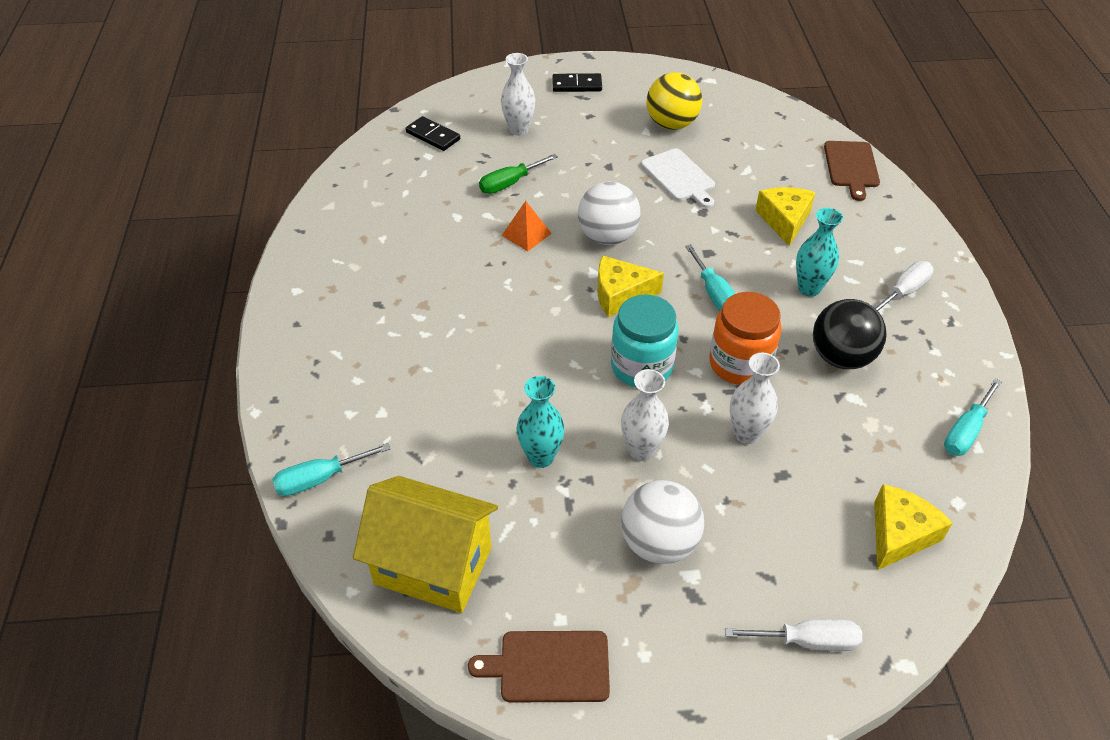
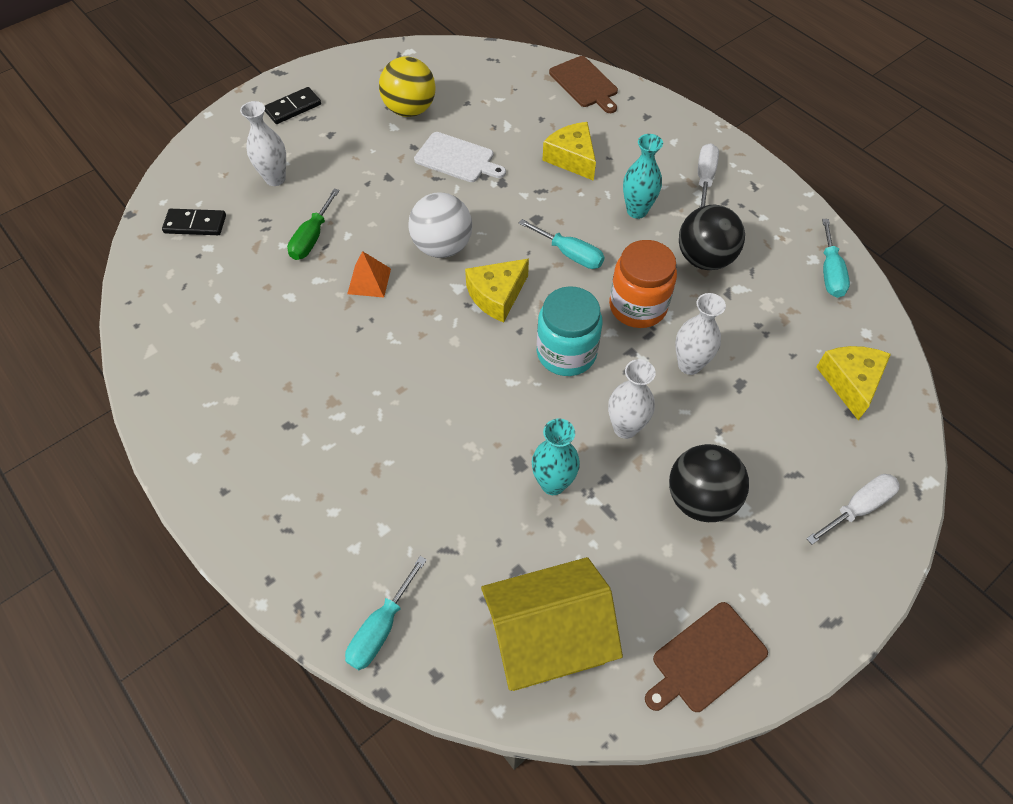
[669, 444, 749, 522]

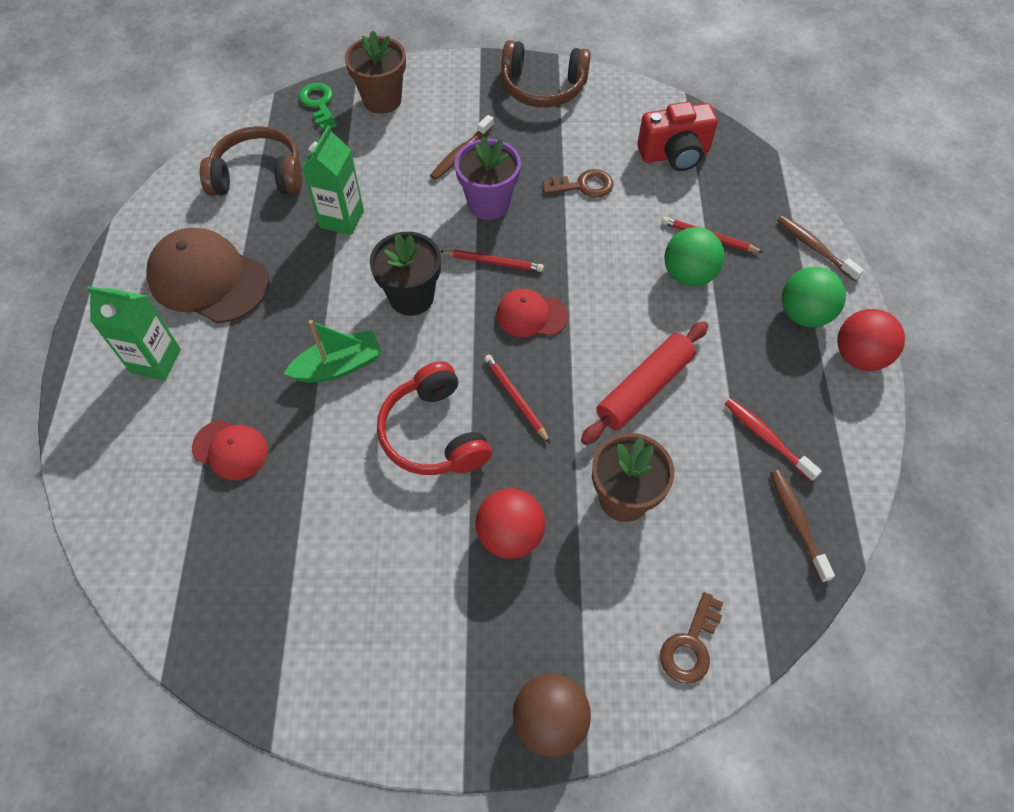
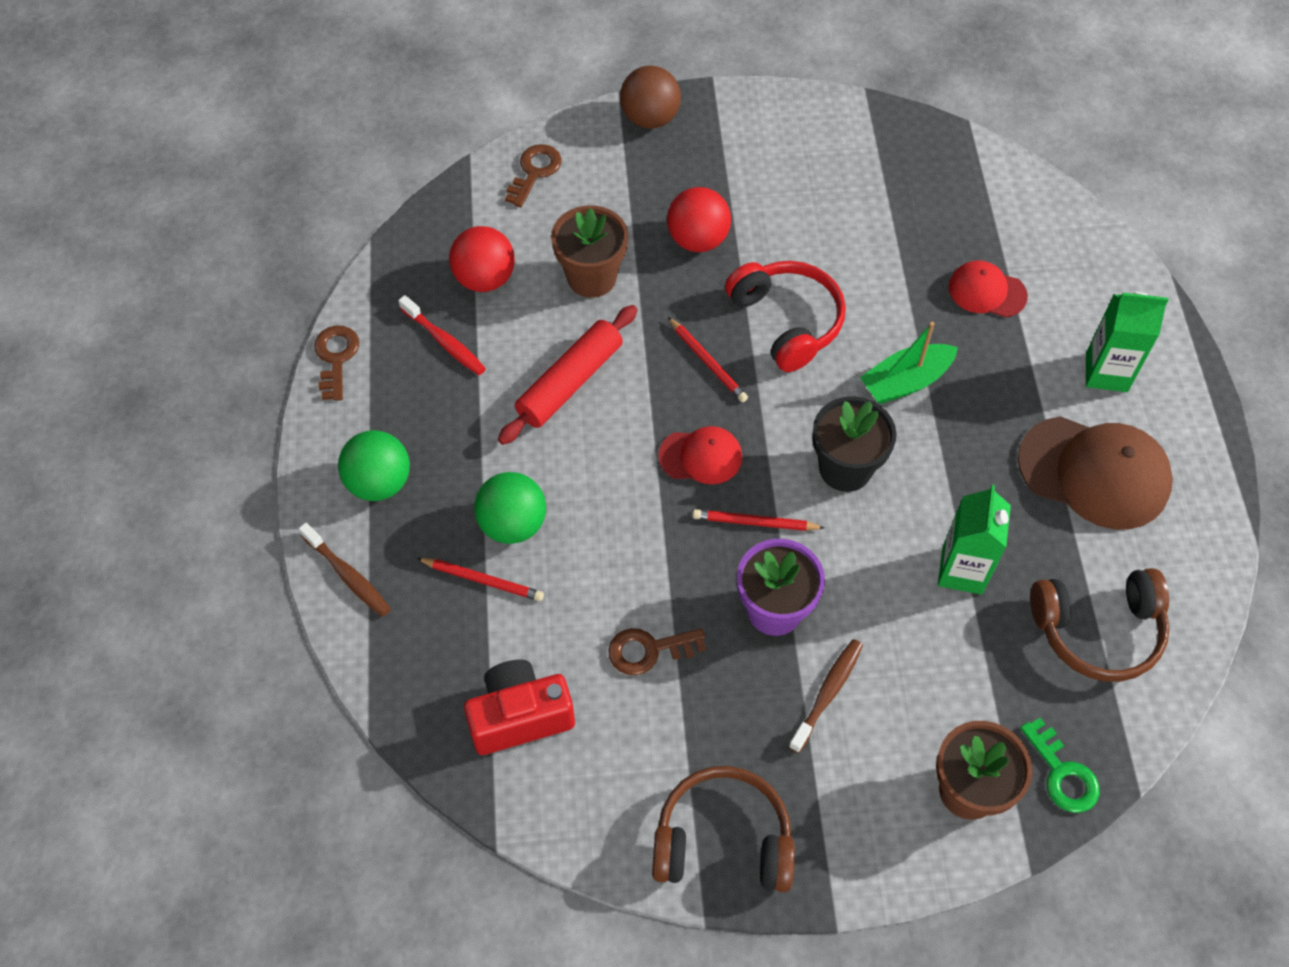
[314, 325, 359, 401]
[449, 226, 515, 292]
[770, 470, 835, 583] (first image)

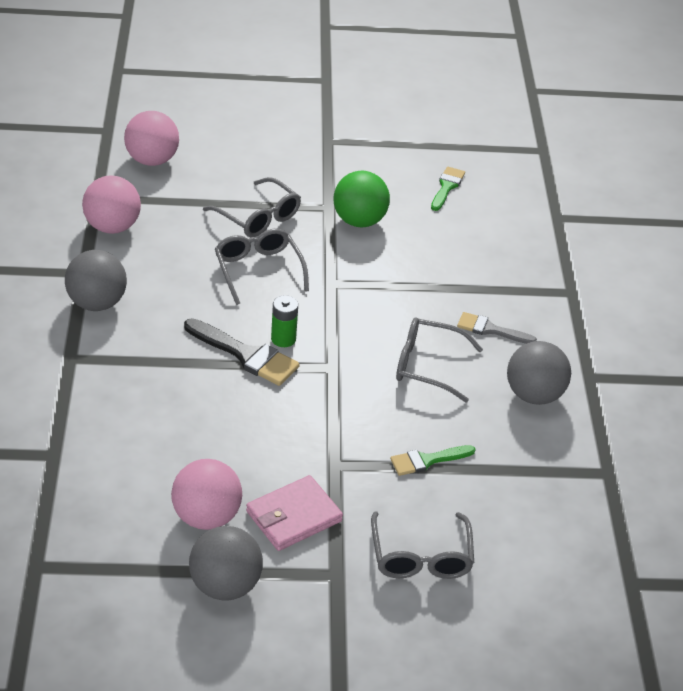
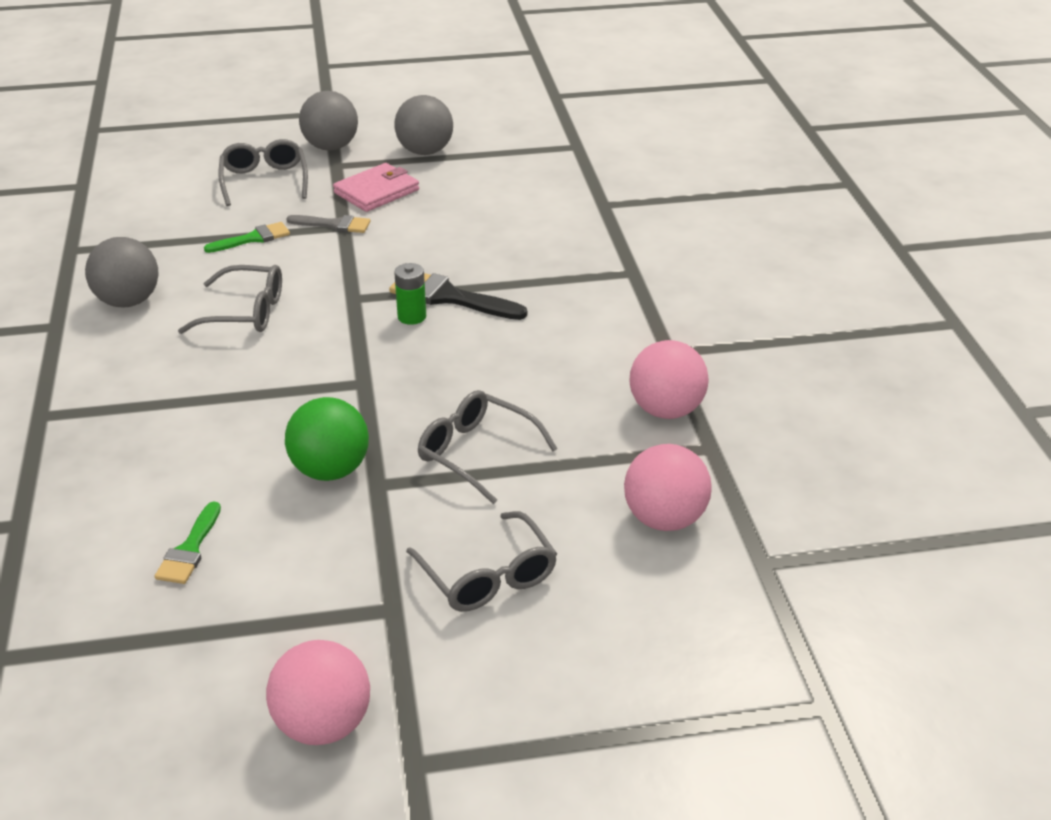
[266, 640, 370, 745]
[286, 215, 370, 233]
[299, 91, 358, 151]
[406, 511, 557, 612]

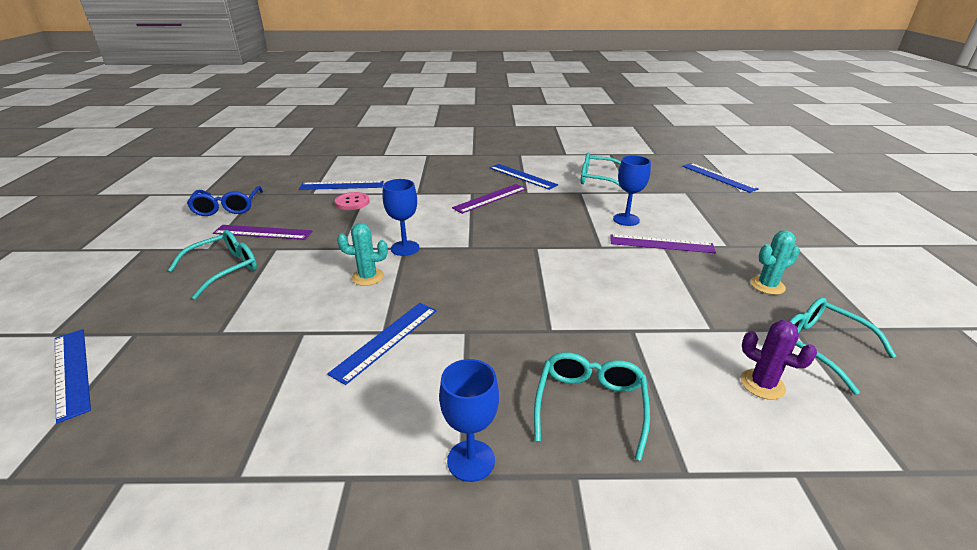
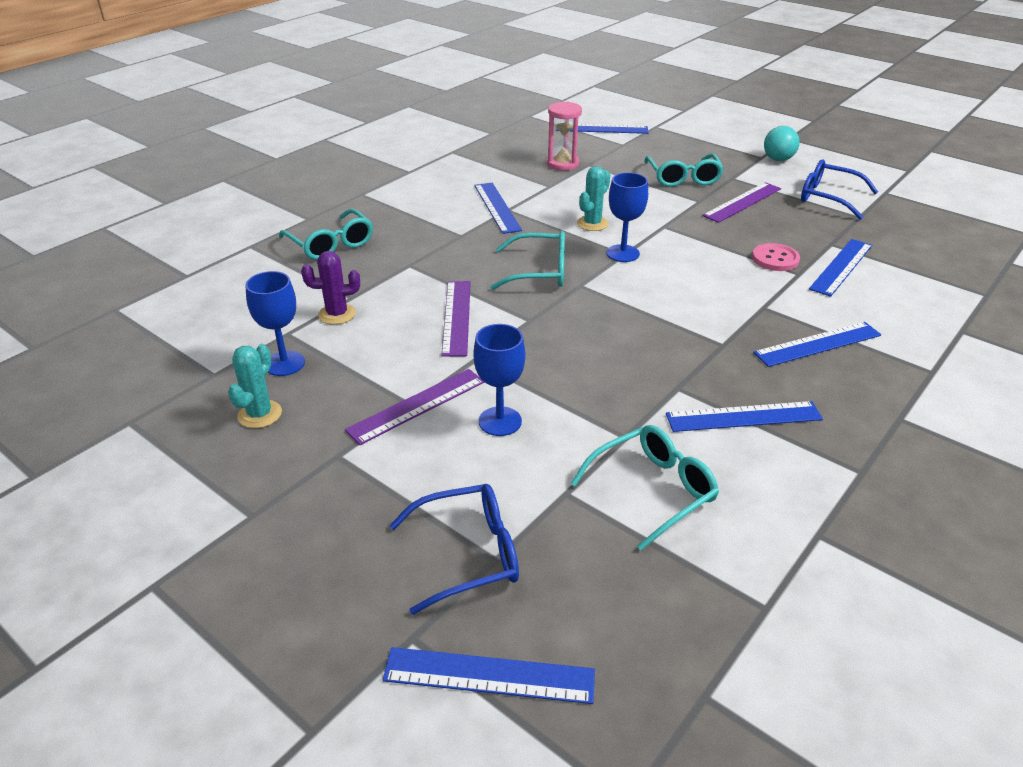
[245, 271, 305, 376]
[301, 251, 360, 325]
[389, 484, 519, 615]
[442, 281, 471, 357]
[490, 231, 565, 290]
[547, 102, 582, 171]
[753, 322, 881, 367]
[764, 126, 800, 161]

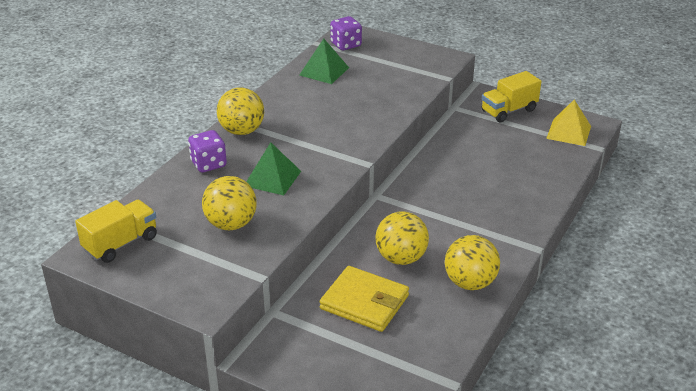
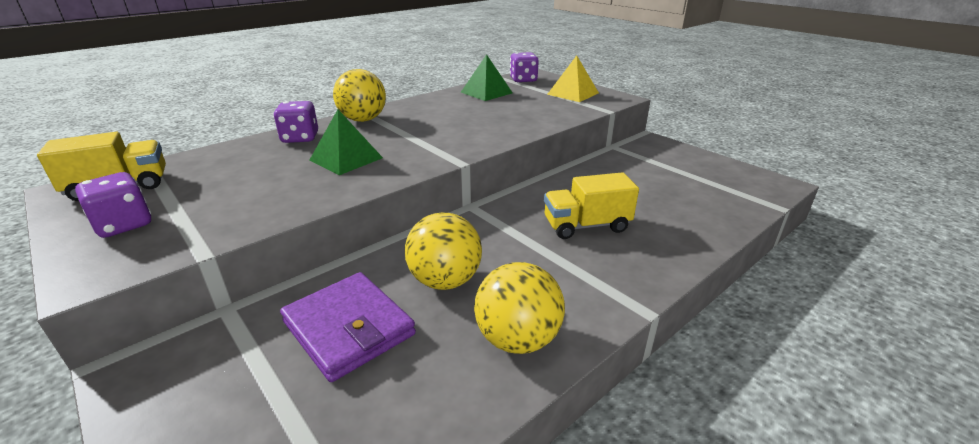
[75, 172, 151, 238]
[280, 272, 416, 382]
[544, 172, 639, 239]
[547, 55, 599, 102]
[202, 176, 257, 230] (first image)

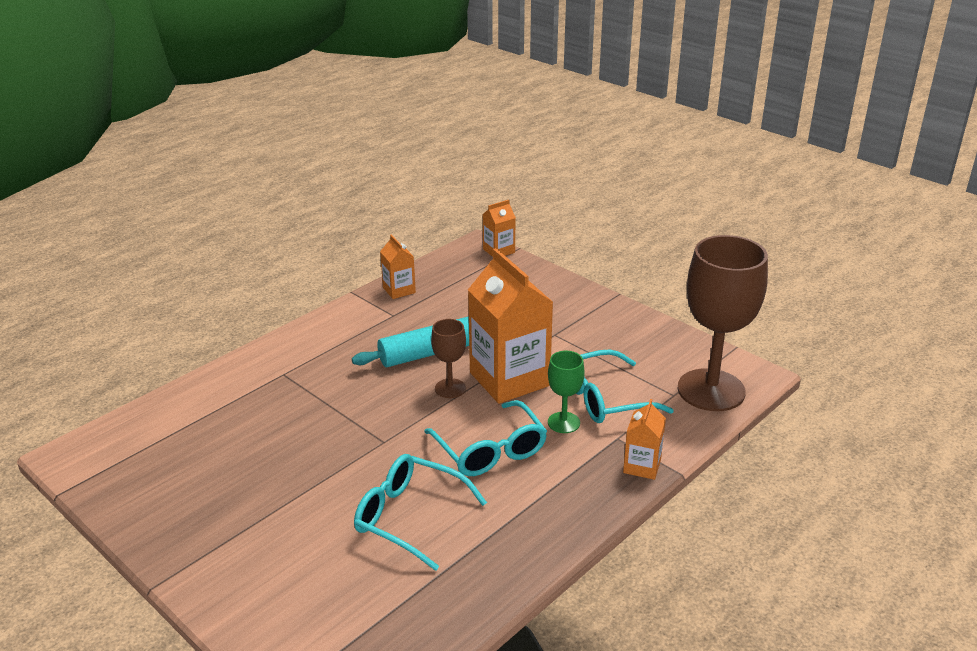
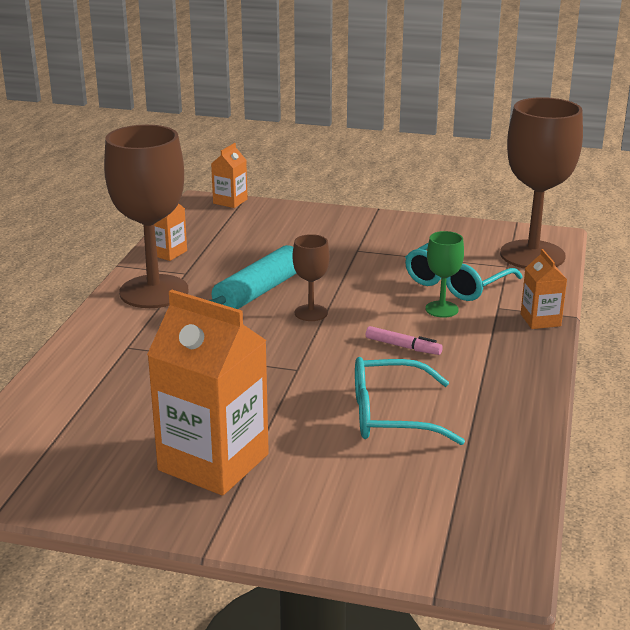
[104, 125, 189, 308]
[147, 290, 269, 496]
[366, 326, 443, 355]

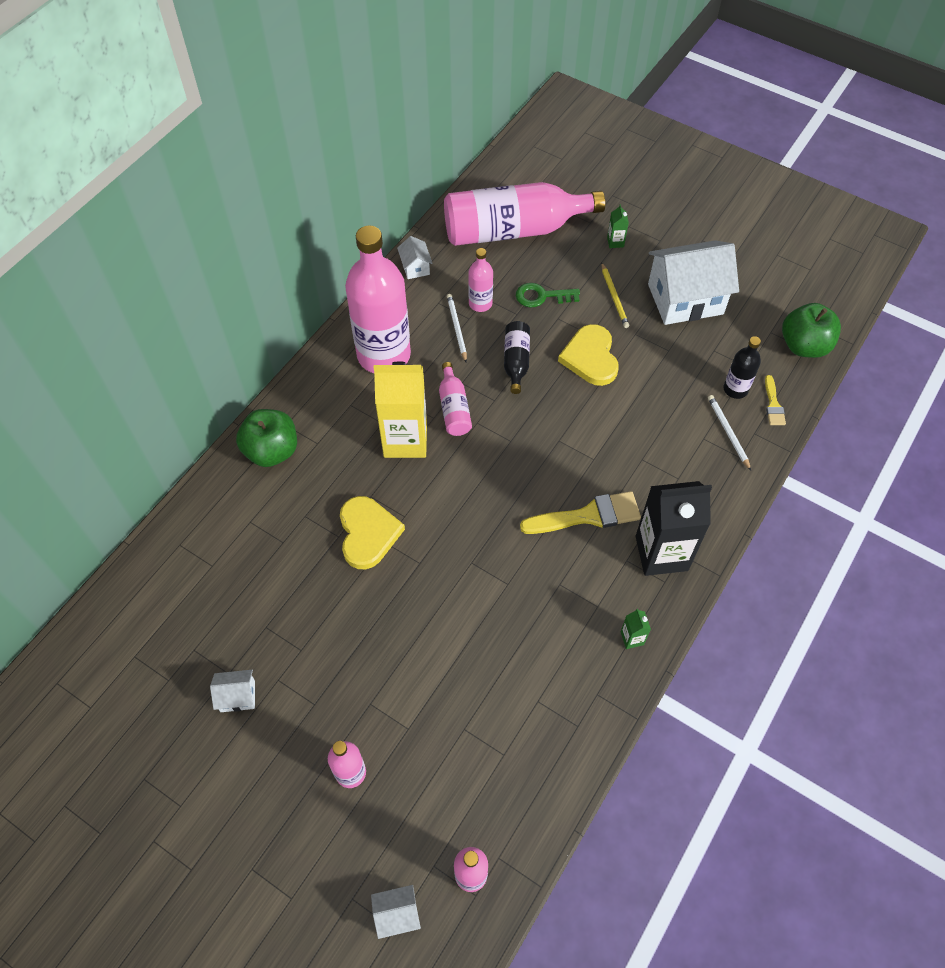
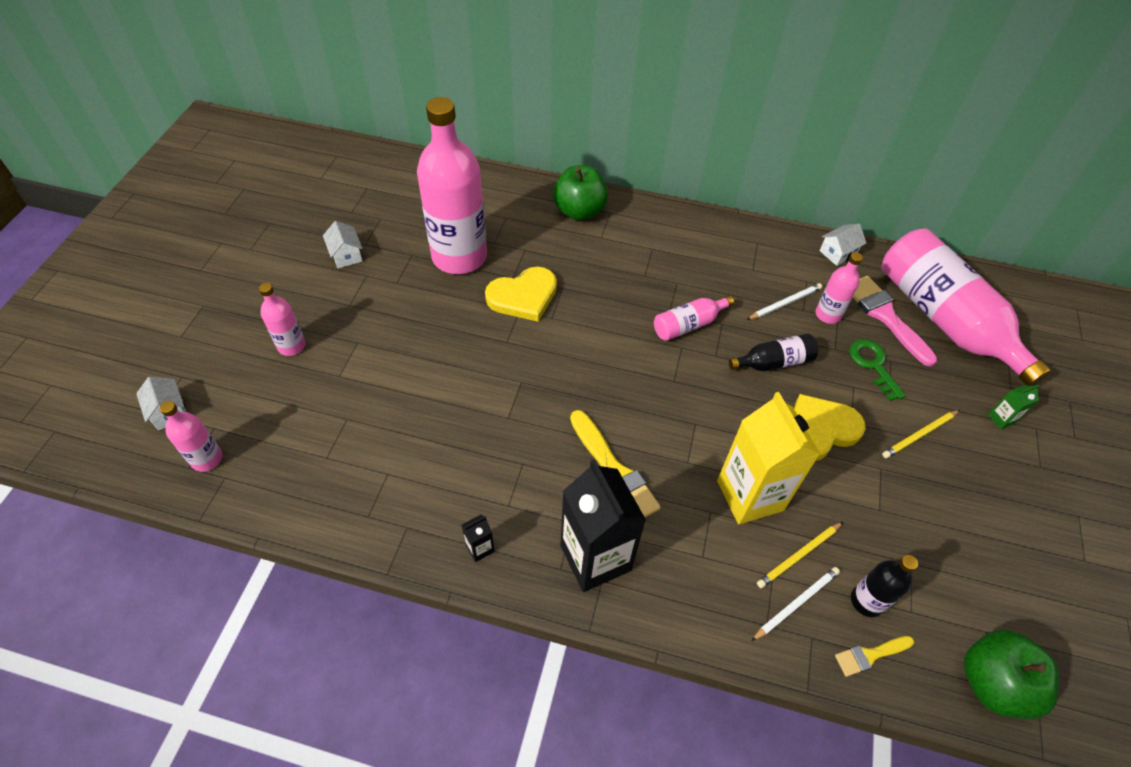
[417, 97, 487, 274]
[461, 514, 494, 562]
[717, 392, 820, 524]
[757, 522, 843, 588]
[853, 276, 937, 367]
[648, 240, 739, 325] (first image)

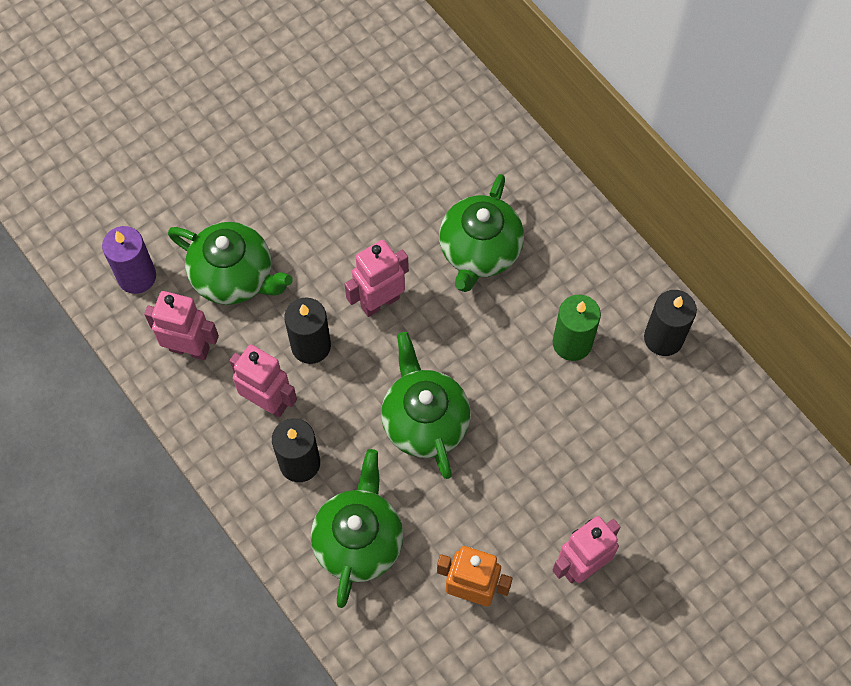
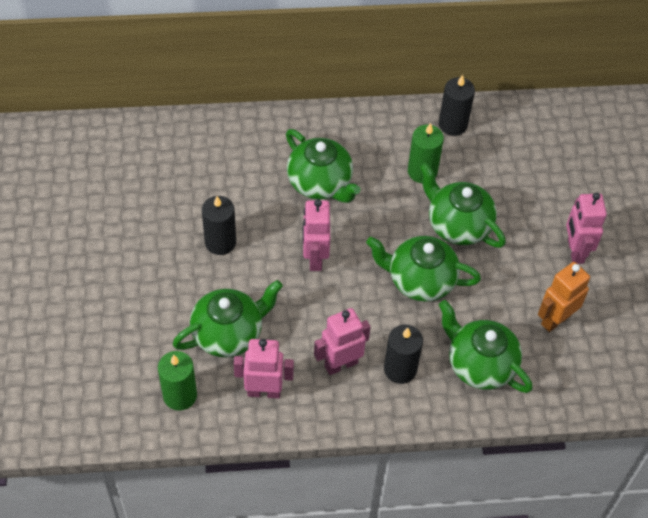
[158, 351, 197, 411]
[202, 196, 236, 255]
[234, 339, 294, 399]
[419, 162, 506, 248]

